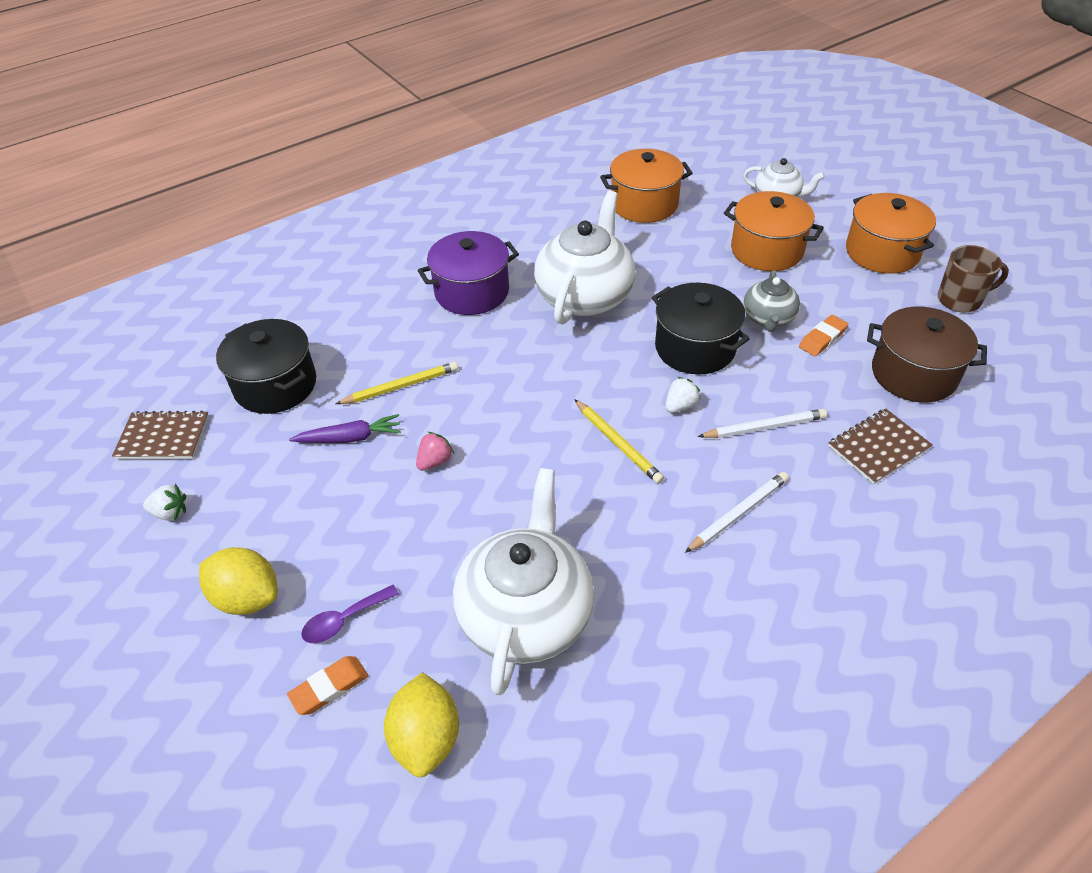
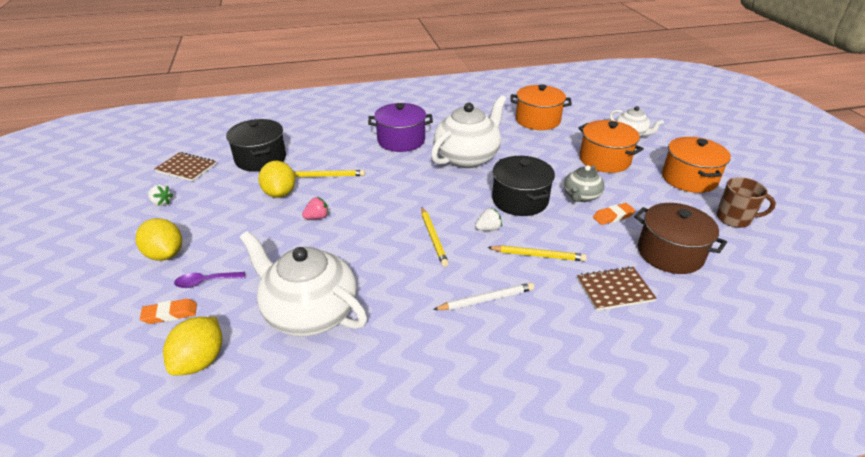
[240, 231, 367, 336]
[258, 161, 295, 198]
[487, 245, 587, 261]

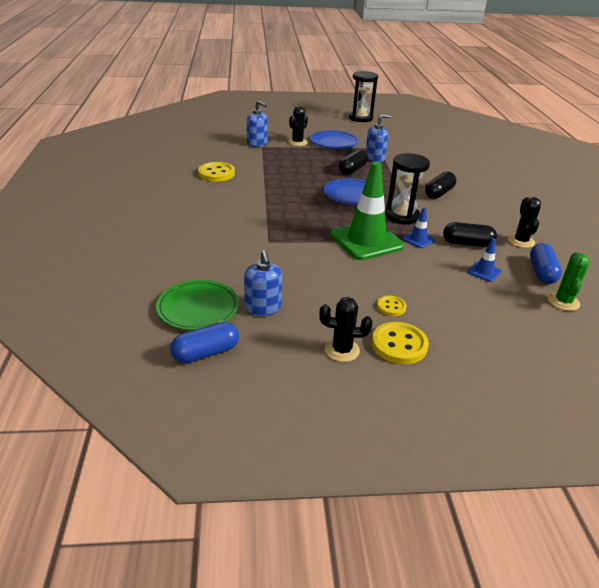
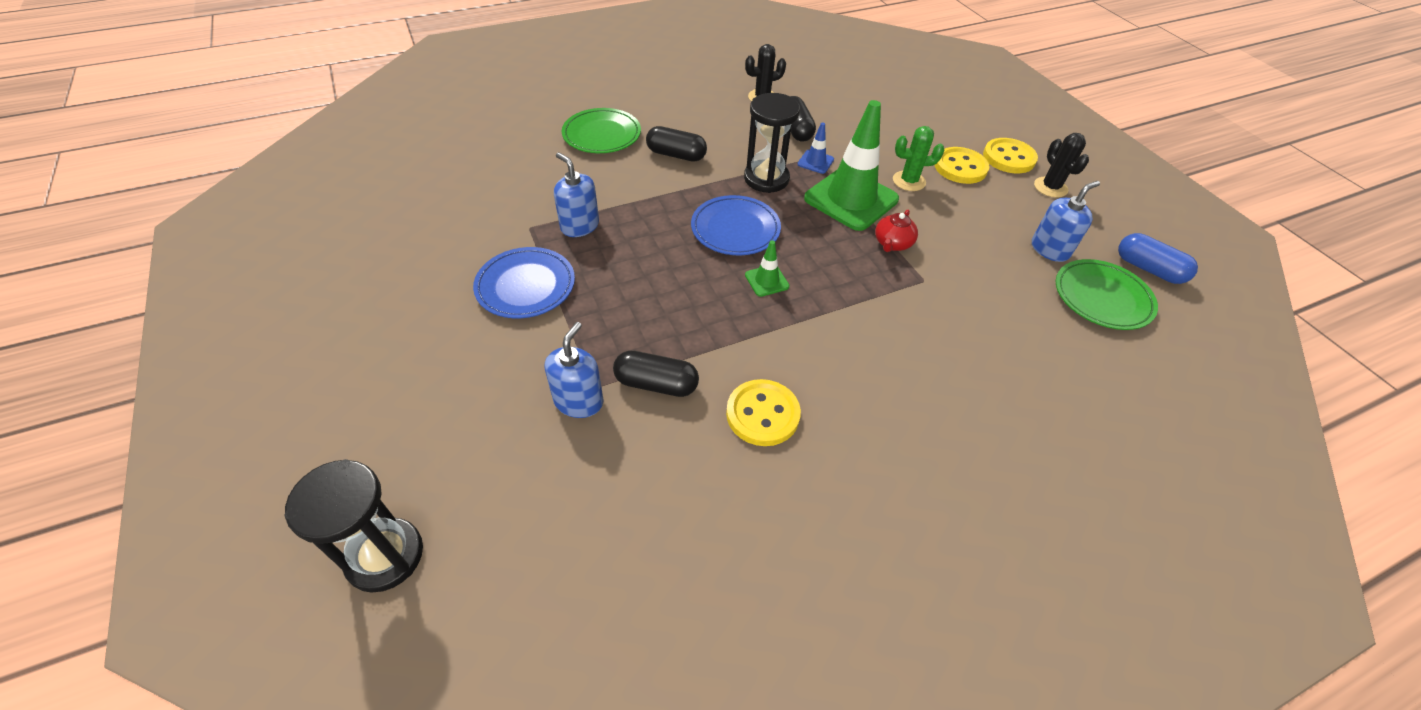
[285, 459, 423, 593]
[562, 108, 641, 153]
[613, 350, 699, 397]
[745, 240, 790, 297]
[875, 210, 918, 252]
[893, 126, 944, 191]
[935, 147, 990, 184]
[288, 106, 308, 146] (first image)
[468, 238, 501, 282] (first image)
[530, 243, 562, 284] (first image)

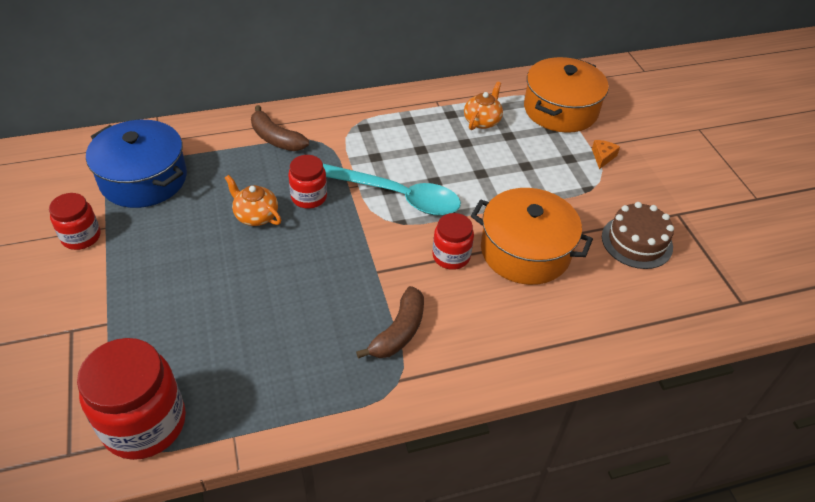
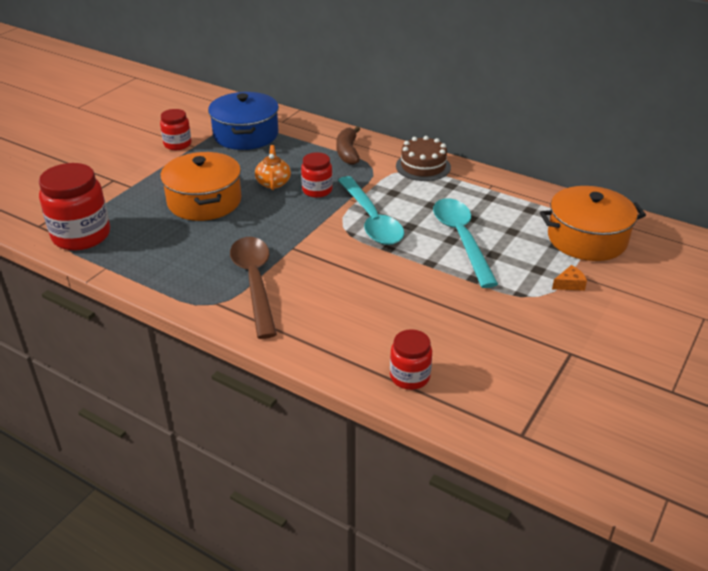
[160, 152, 241, 221]
[230, 237, 277, 339]
[390, 329, 432, 390]
[396, 136, 451, 181]
[433, 198, 498, 288]
[464, 82, 503, 130] (first image)

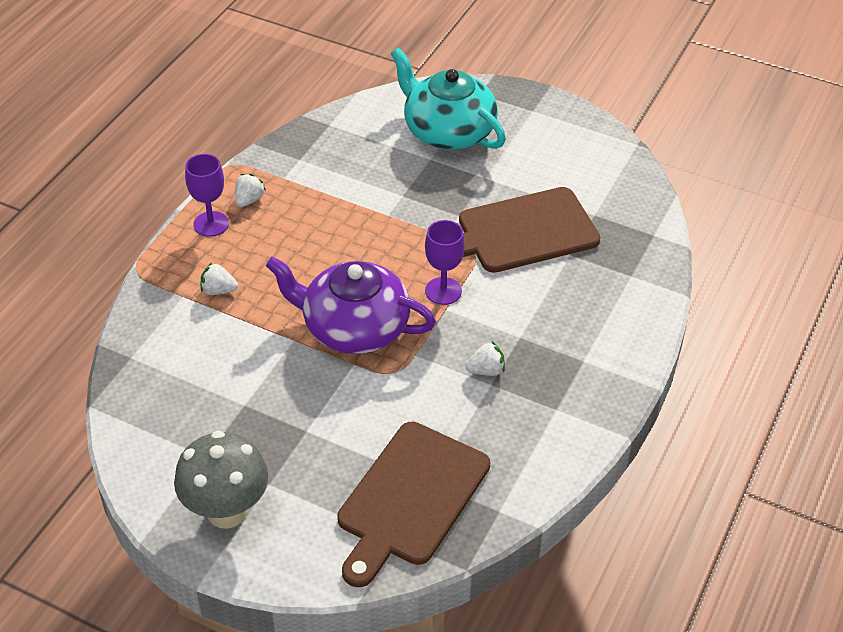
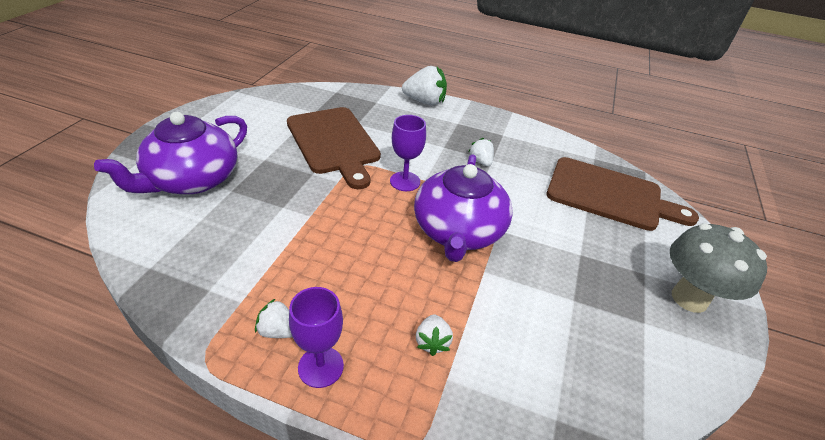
[94, 112, 247, 194]
[402, 66, 447, 105]

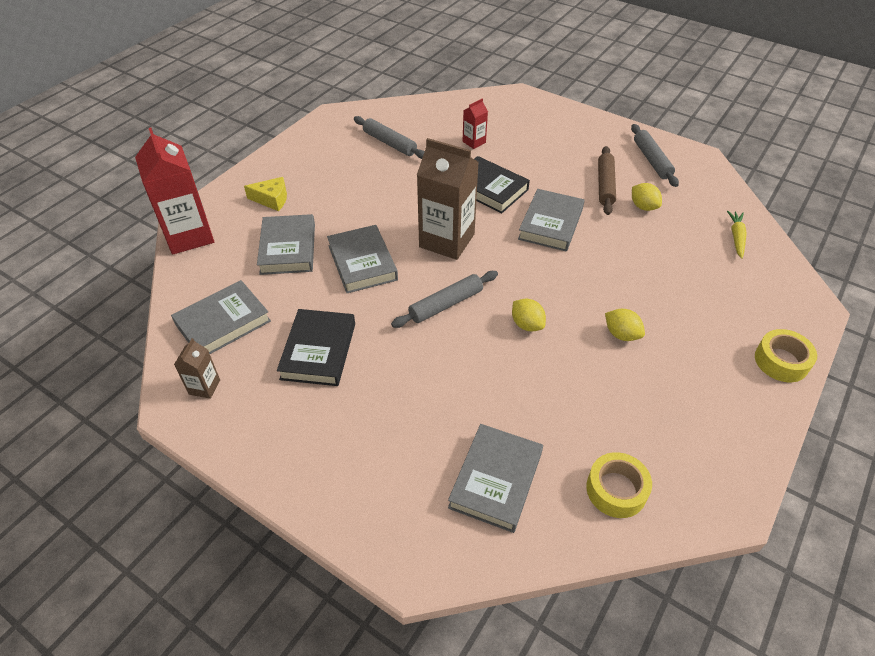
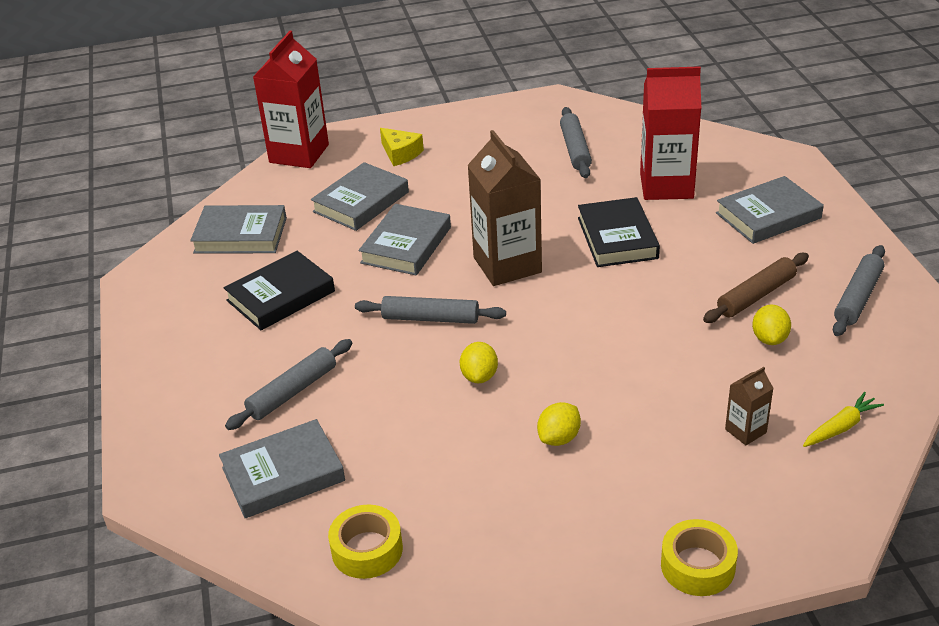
[225, 339, 352, 430]
[537, 402, 581, 446]
[640, 66, 701, 200]
[716, 176, 824, 244]
[725, 367, 774, 445]

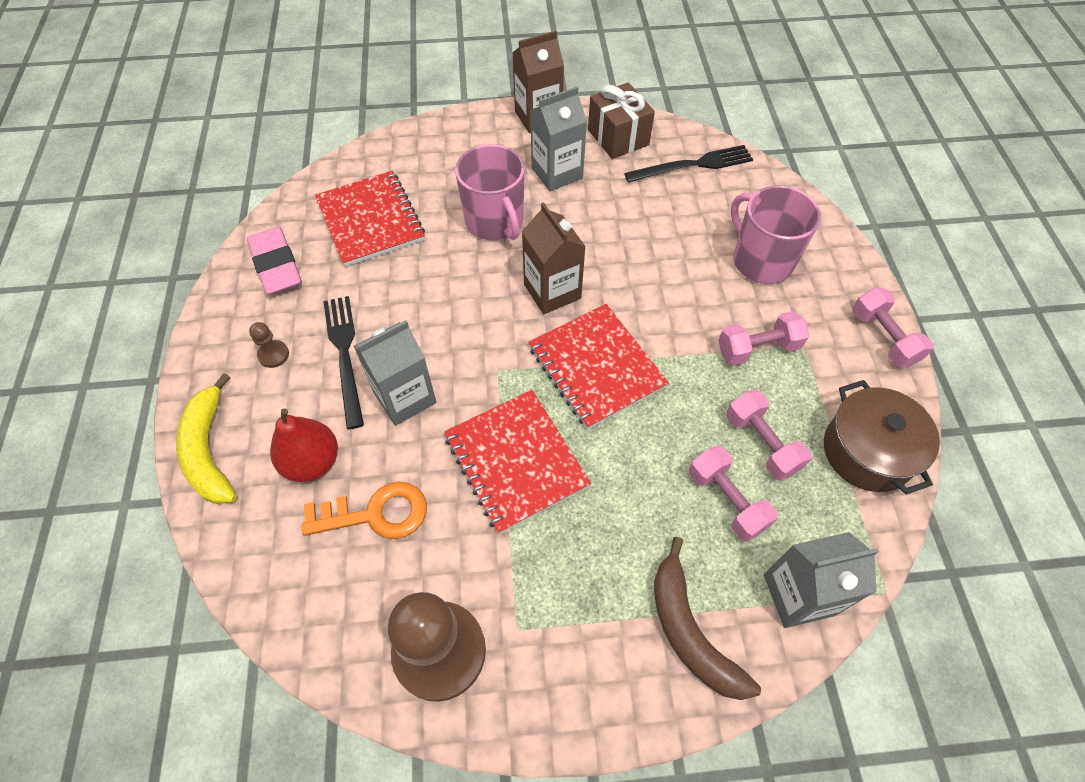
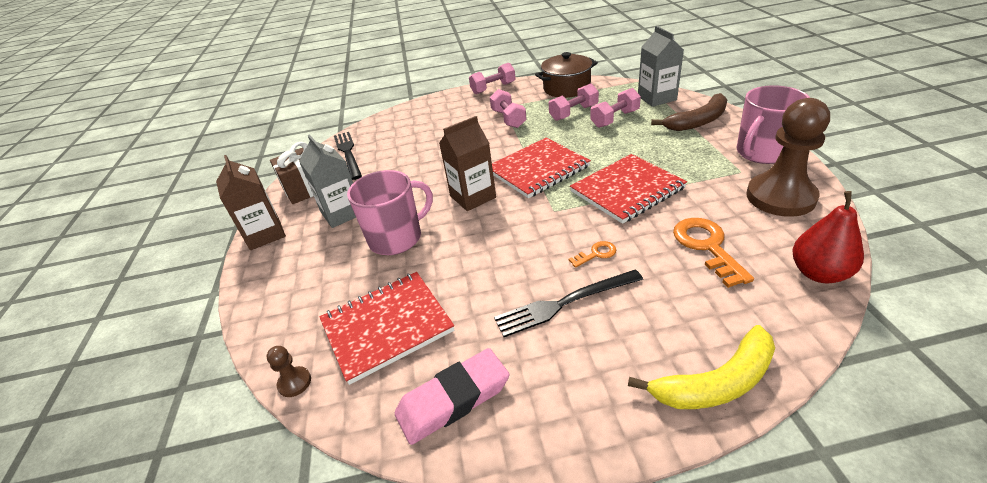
[266, 346, 311, 397]
[568, 241, 616, 268]
[737, 85, 810, 164]
[792, 191, 864, 283]

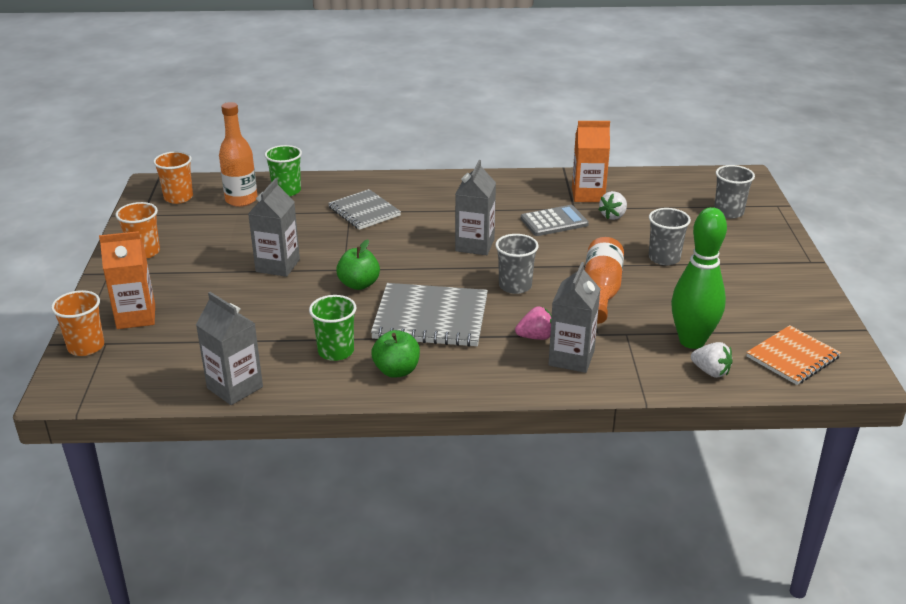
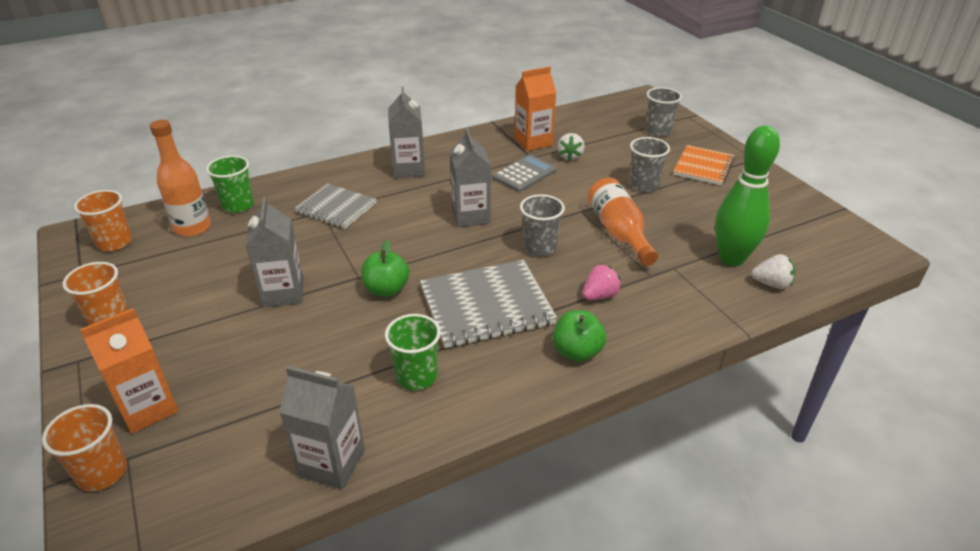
[388, 87, 425, 178]
[553, 310, 606, 362]
[673, 145, 735, 185]

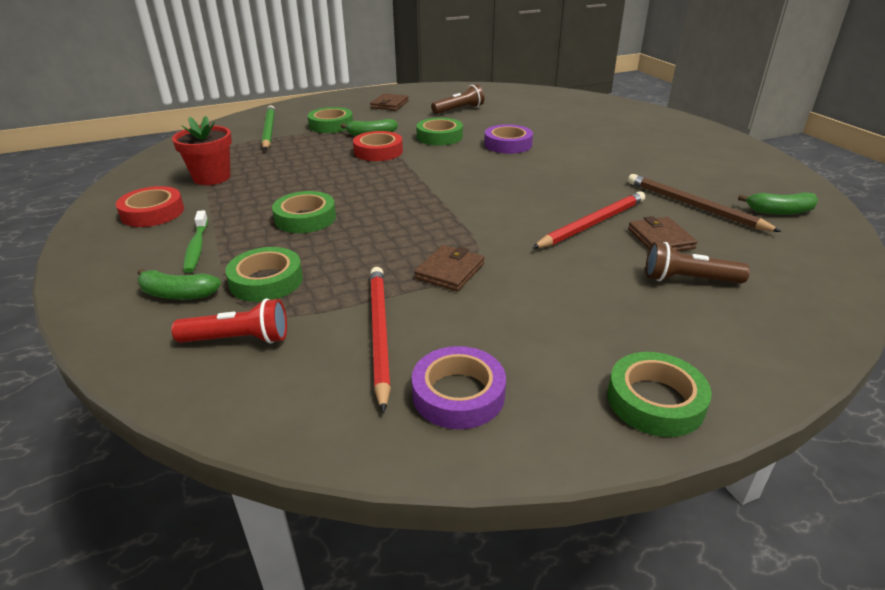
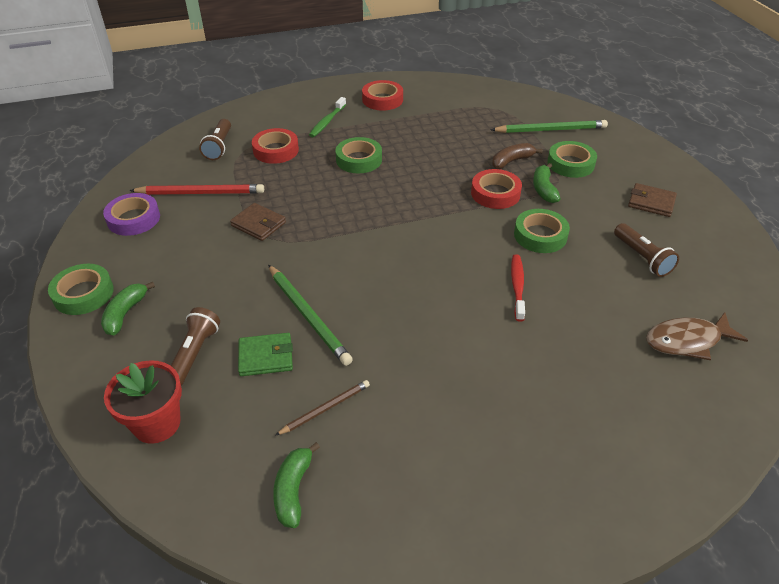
[101, 282, 155, 335]
[104, 360, 182, 444]
[199, 119, 231, 160]
[238, 333, 293, 376]
[252, 128, 299, 164]
[268, 265, 353, 366]
[275, 380, 370, 436]
[309, 97, 346, 137]
[492, 143, 543, 169]
[511, 254, 525, 322]
[646, 312, 748, 360]

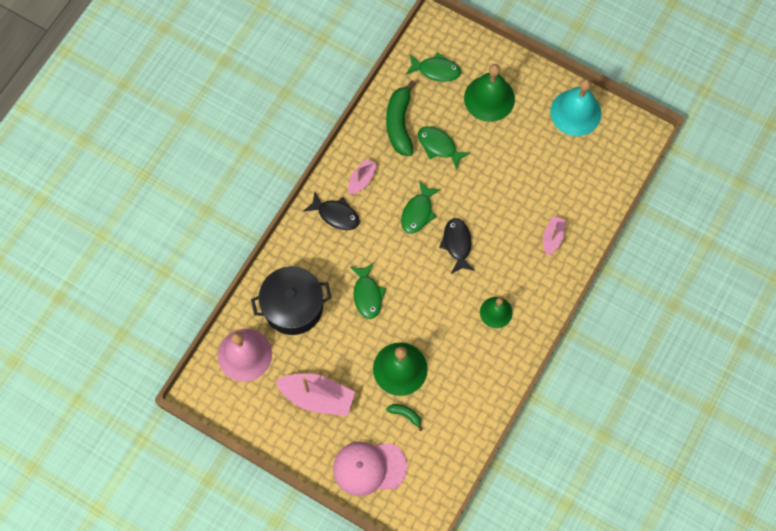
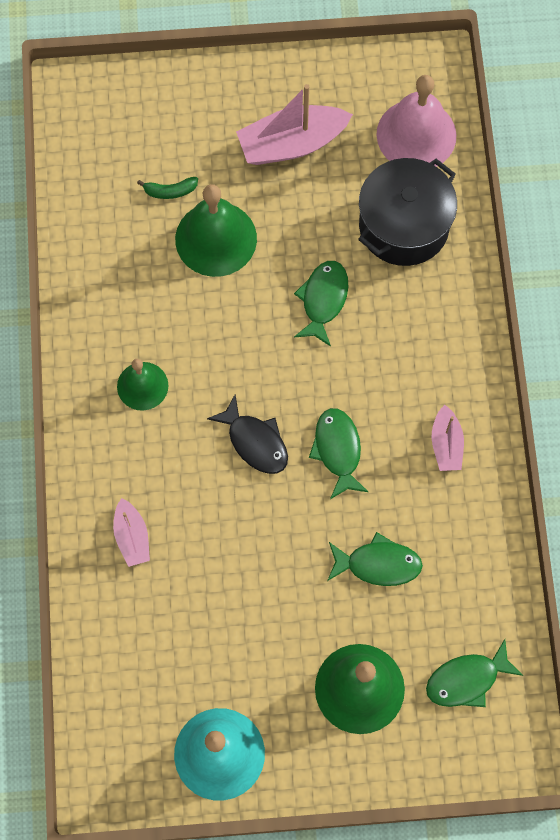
[294, 261, 348, 346]
[304, 192, 360, 230] (first image)
[333, 442, 407, 496] (first image)
[386, 80, 416, 156] (first image)

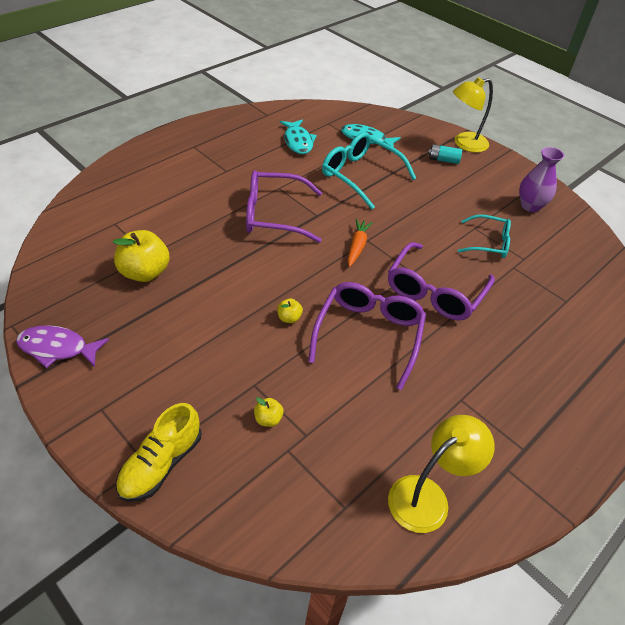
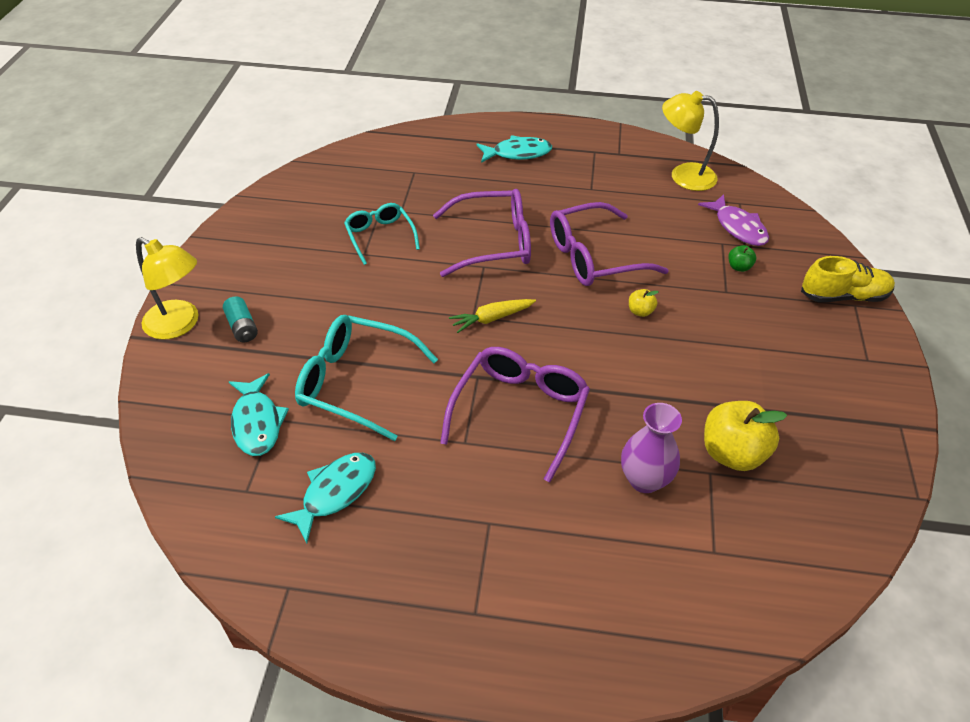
[295, 315, 438, 441]
[440, 347, 590, 482]
[449, 299, 536, 333]
[476, 135, 552, 163]
[621, 403, 682, 493]
[698, 194, 769, 246]
[728, 245, 756, 272]

